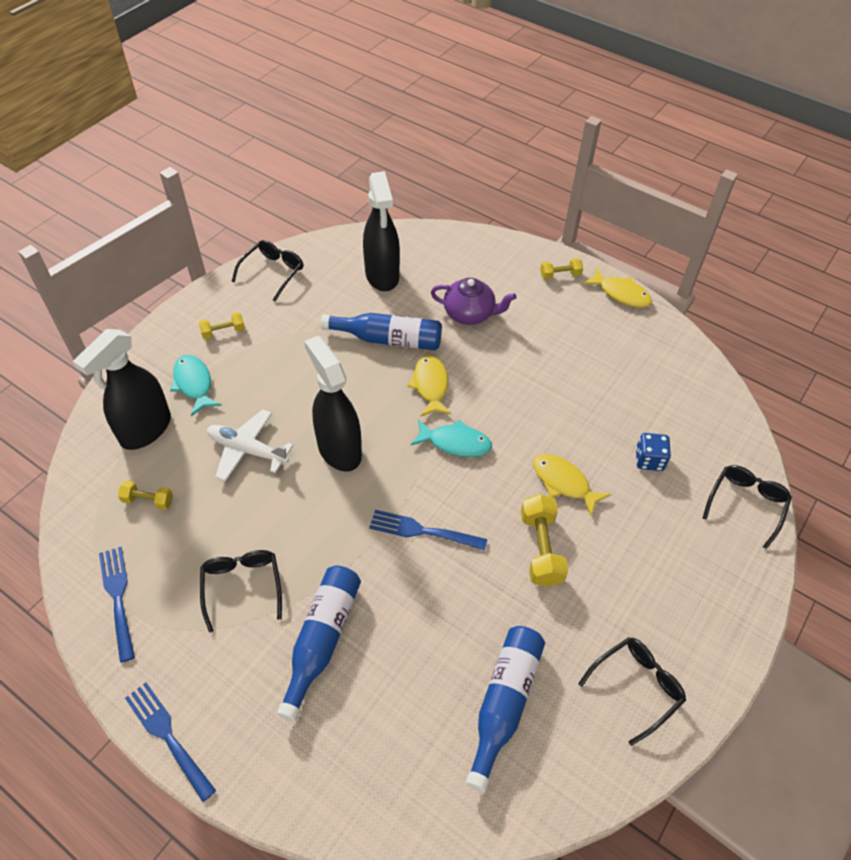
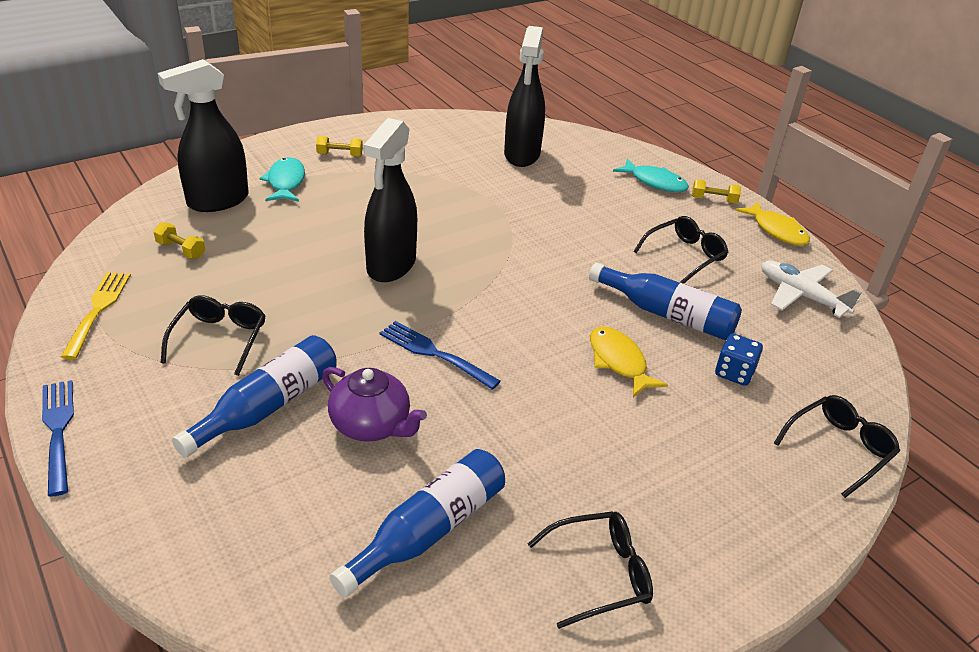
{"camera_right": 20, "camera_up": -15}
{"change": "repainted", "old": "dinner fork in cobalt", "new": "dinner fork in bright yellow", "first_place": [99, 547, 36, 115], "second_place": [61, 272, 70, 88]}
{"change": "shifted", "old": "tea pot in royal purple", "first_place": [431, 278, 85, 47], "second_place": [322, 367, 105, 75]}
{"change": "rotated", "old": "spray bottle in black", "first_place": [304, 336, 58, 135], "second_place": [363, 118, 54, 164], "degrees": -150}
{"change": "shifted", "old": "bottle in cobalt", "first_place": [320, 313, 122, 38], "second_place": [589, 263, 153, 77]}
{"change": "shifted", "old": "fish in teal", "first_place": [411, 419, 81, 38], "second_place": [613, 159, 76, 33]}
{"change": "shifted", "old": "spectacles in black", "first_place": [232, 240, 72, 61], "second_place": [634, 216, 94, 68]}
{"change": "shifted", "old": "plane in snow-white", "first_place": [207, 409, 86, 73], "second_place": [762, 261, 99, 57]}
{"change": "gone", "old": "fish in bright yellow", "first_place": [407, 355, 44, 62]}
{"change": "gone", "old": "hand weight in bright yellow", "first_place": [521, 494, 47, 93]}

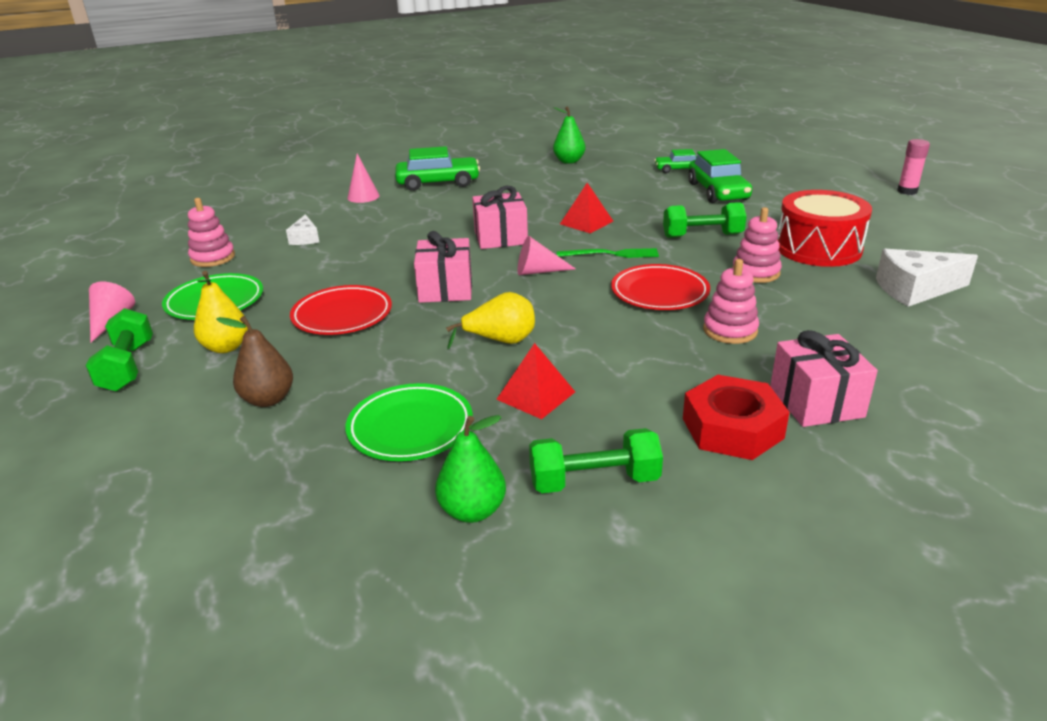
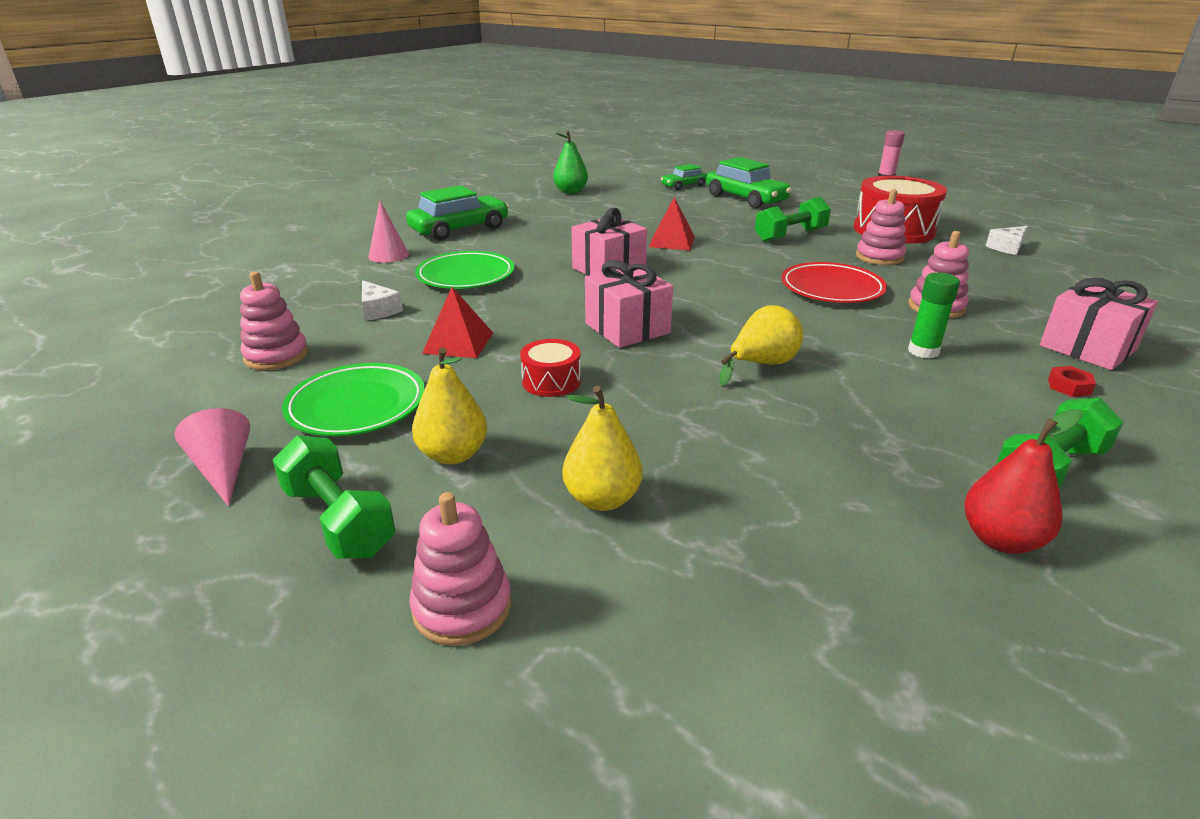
{"camera_right": -30, "camera_up": 0}
{"change": "new", "new": "stacking toy in pink", "second_place": [409, 492, 102, 154]}
{"change": "shifted", "old": "dinner plate in emerald", "first_place": [345, 383, 128, 78], "second_place": [415, 251, 99, 38]}
{"change": "shifted", "old": "solid pyramid in crimson", "first_place": [496, 343, 79, 76], "second_place": [422, 287, 71, 71]}
{"change": "swapped", "old": "dinner plate in crimson", "new": "toy drum in crimson", "first_place": [290, 285, 102, 50], "second_place": [520, 339, 61, 58]}
{"change": "repainted", "old": "toy pear in russet", "new": "toy pear in bright yellow", "first_place": [216, 316, 77, 91], "second_place": [563, 386, 79, 125]}
{"change": "new", "new": "stick of glue in emerald", "second_place": [908, 272, 52, 87]}
{"change": "repainted", "old": "toy pear in emerald", "new": "toy pear in crimson", "first_place": [435, 415, 71, 108], "second_place": [964, 409, 119, 145]}
{"change": "scaled", "old": "cheese wedge in snow-white", "first_place": [876, 249, 102, 58], "second_place": [986, 226, 42, 29], "factor": 0.57}
{"change": "scaled", "old": "nut in crimson", "first_place": [683, 375, 107, 85], "second_place": [1048, 366, 48, 31], "factor": 0.41}
{"change": "gone", "old": "cone in pink", "first_place": [517, 236, 59, 39]}
{"change": "gone", "old": "dinner fork in emerald", "first_place": [557, 248, 102, 10]}

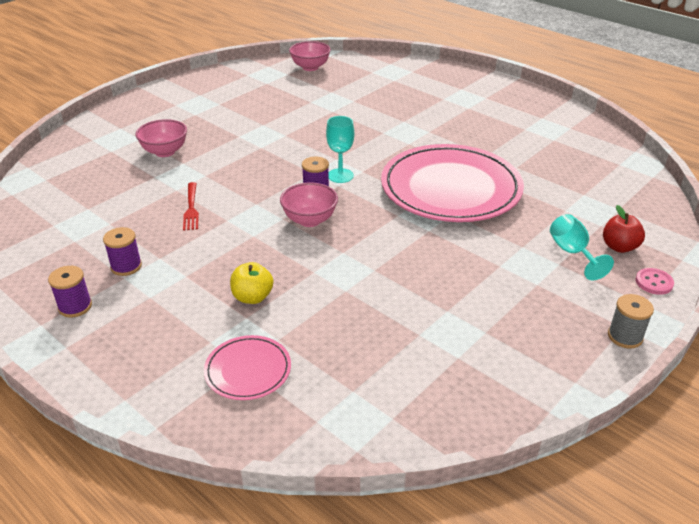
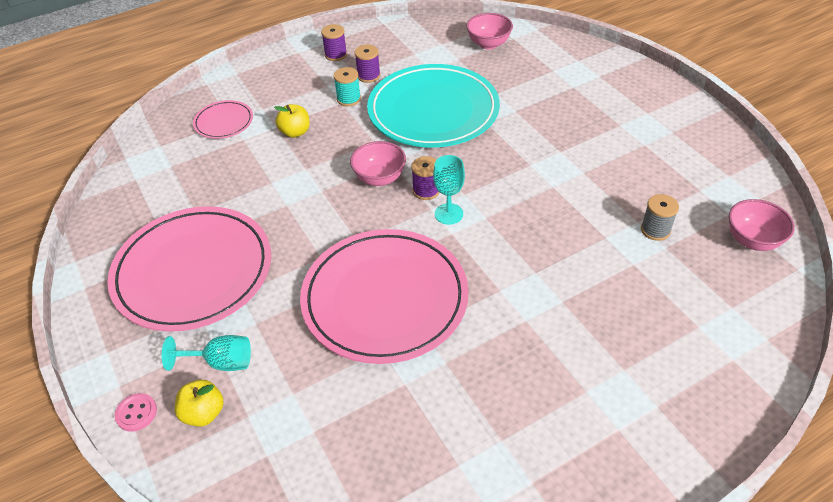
{"camera_right": 110, "camera_up": 10}
{"change": "new", "new": "dinner plate in pink", "second_place": [107, 206, 164, 125]}
{"change": "repainted", "old": "toy apple in crimson", "new": "toy apple in bright yellow", "first_place": [603, 205, 42, 48], "second_place": [175, 380, 49, 47]}
{"change": "new", "new": "spool in teal", "second_place": [334, 67, 27, 39]}
{"change": "swapped", "old": "dinner fork in crimson", "new": "dinner plate in teal", "first_place": [183, 182, 16, 49], "second_place": [367, 64, 133, 83]}
{"change": "shifted", "old": "bowl in pink", "first_place": [136, 119, 51, 38], "second_place": [466, 13, 47, 36]}
{"change": "shifted", "old": "spool in ash-grey", "first_place": [608, 294, 46, 55], "second_place": [641, 194, 38, 47]}

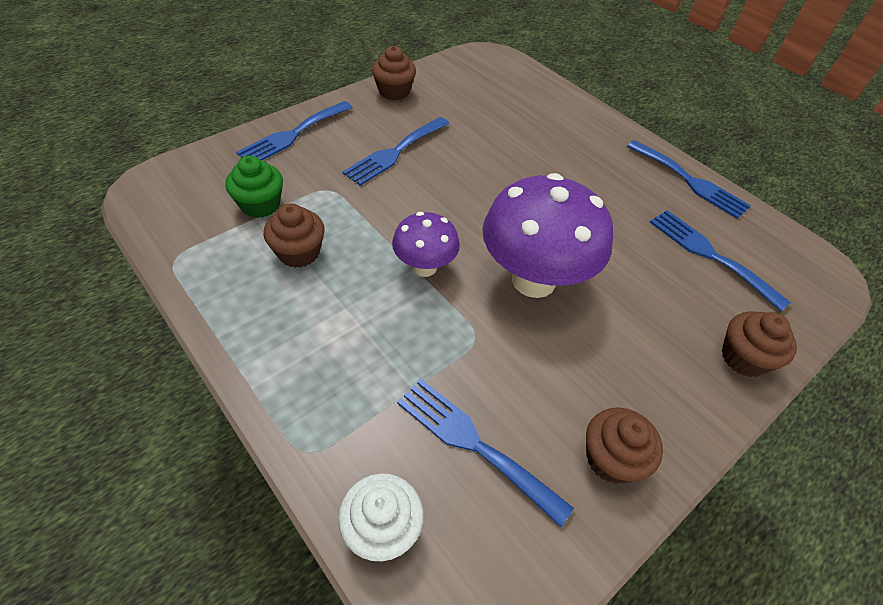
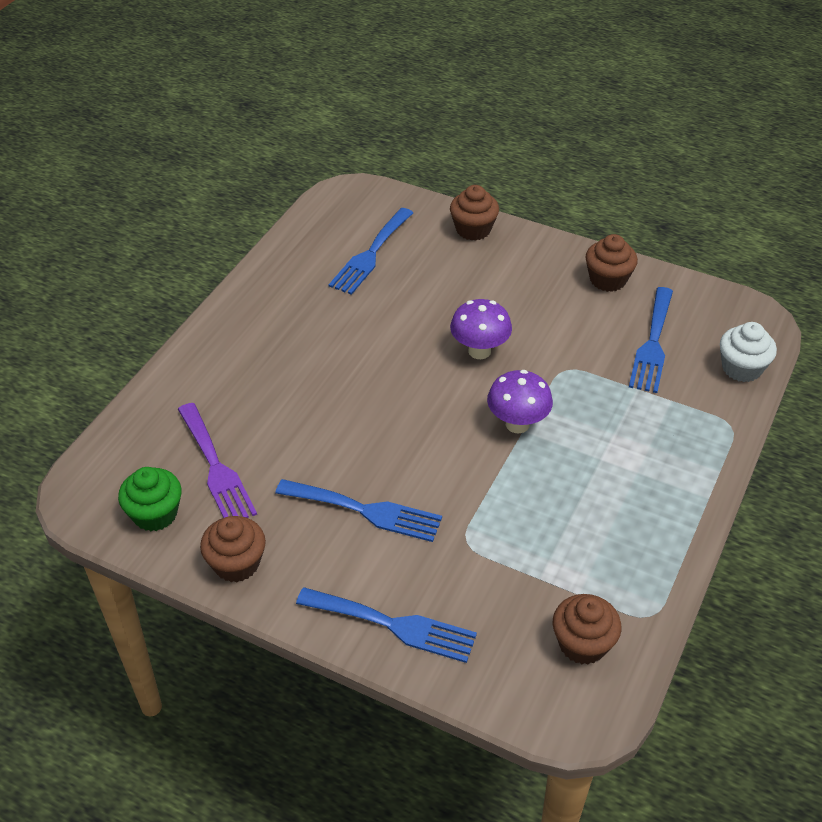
{"camera_right": -110, "camera_up": -5}
{"change": "shifted", "old": "muffin in emerald", "first_place": [225, 155, 58, 63], "second_place": [118, 467, 64, 64]}
{"change": "new", "new": "dinner fork in royal purple", "second_place": [178, 403, 79, 115]}
{"change": "scaled", "old": "toadstool in royal purple", "first_place": [482, 173, 131, 125], "second_place": [450, 299, 62, 60], "factor": 0.55}
{"change": "shifted", "old": "muffin in russet", "first_place": [264, 203, 60, 65], "second_place": [553, 594, 68, 70]}
{"change": "gone", "old": "dinner fork in cobalt", "first_place": [627, 140, 124, 79]}

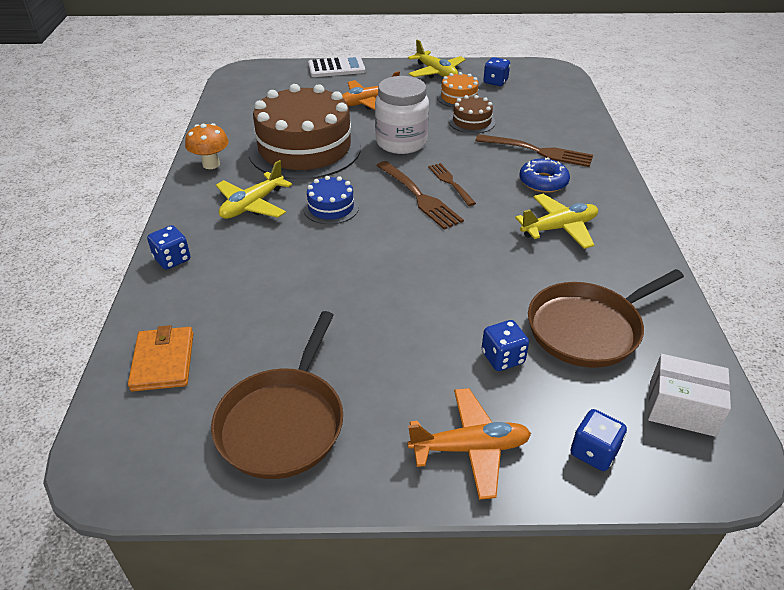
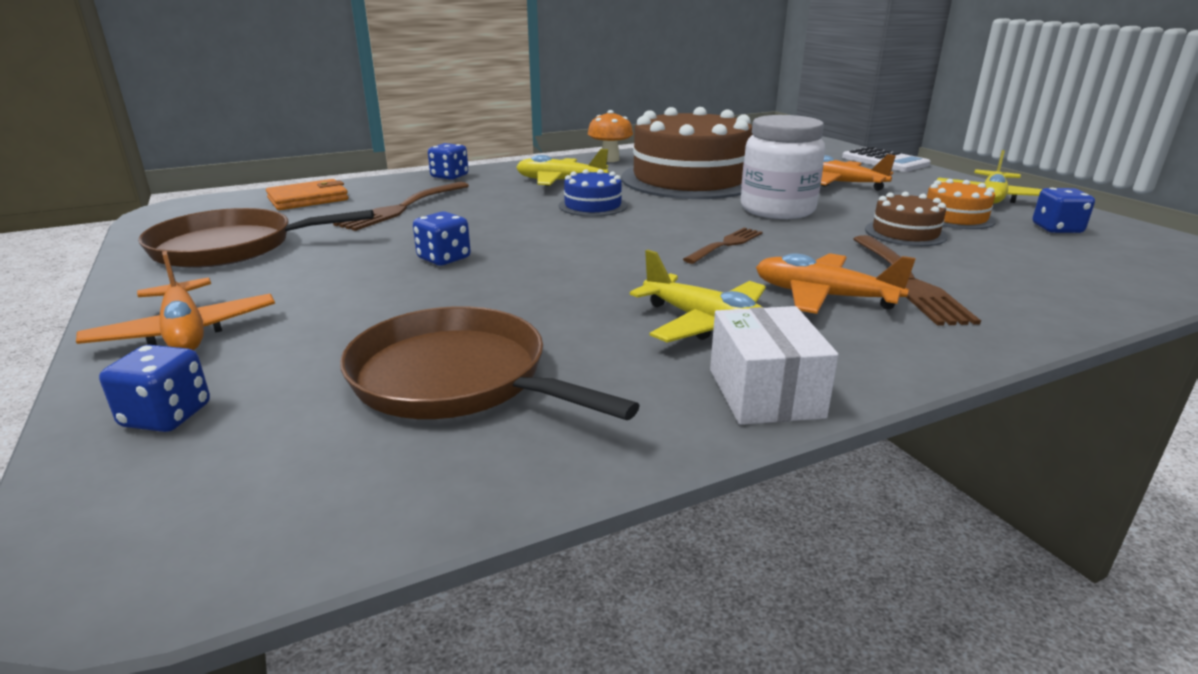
{"camera_right": 65, "camera_up": -15}
{"change": "shifted", "old": "dinner fork in russet", "first_place": [376, 161, 88, 69], "second_place": [333, 182, 136, 49]}
{"change": "shifted", "old": "die in cobalt", "first_place": [482, 320, 47, 51], "second_place": [413, 211, 58, 54]}
{"change": "shifted", "old": "parcel in snow-white", "first_place": [648, 354, 83, 83], "second_place": [710, 306, 129, 119]}
{"change": "swapped", "old": "doughnut in cobalt", "new": "plane in orange", "first_place": [519, 157, 51, 36], "second_place": [756, 253, 160, 61]}

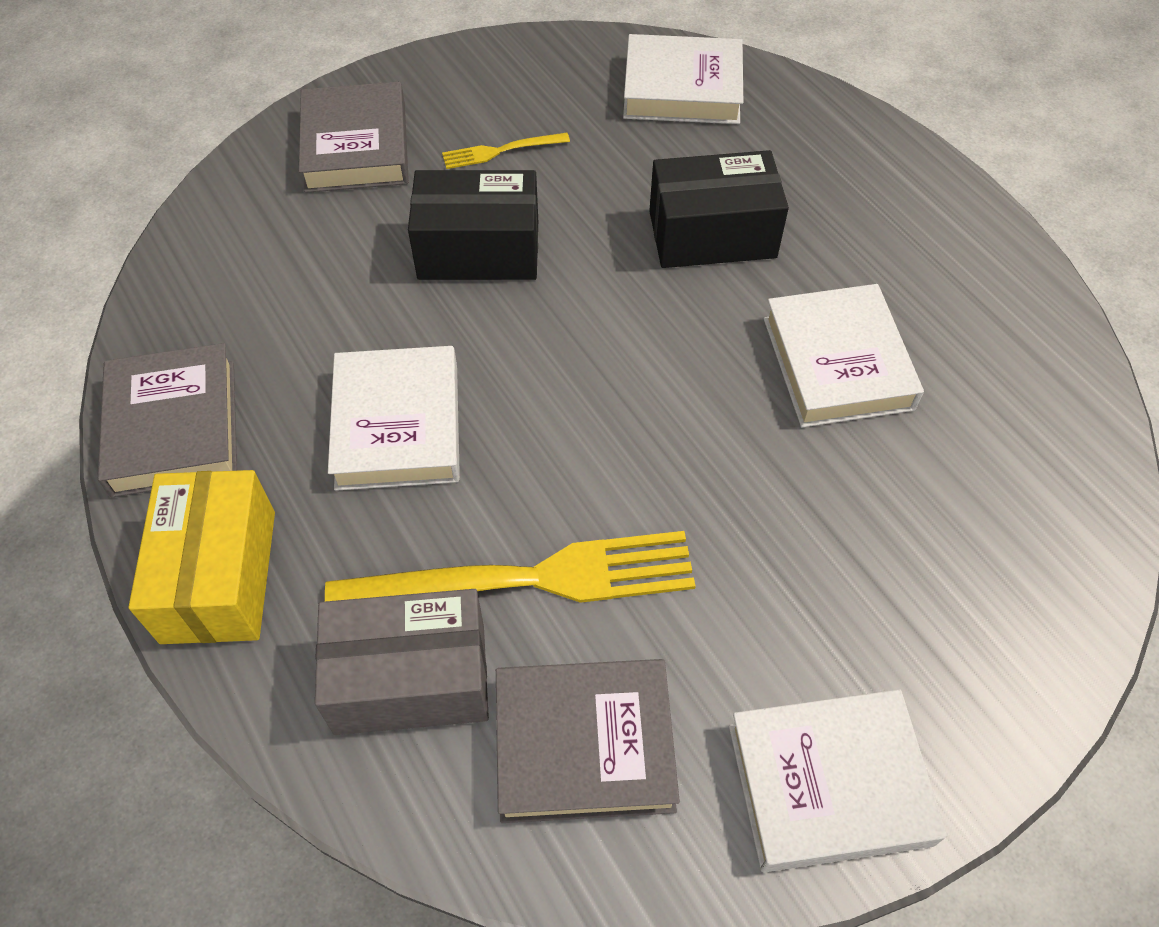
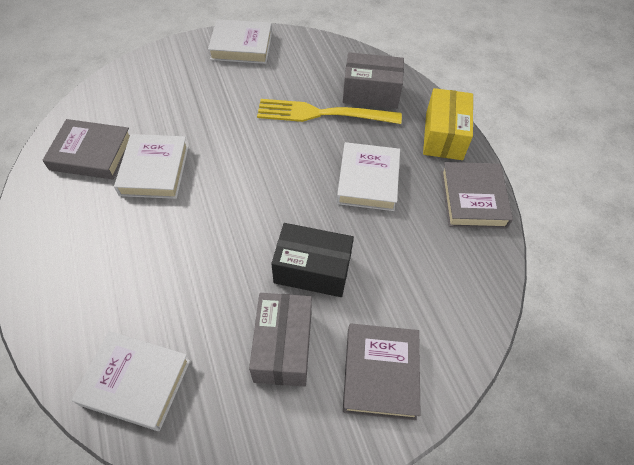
{"camera_right": -170, "camera_up": 0}
{"change": "shifted", "old": "book in ash-grey", "first_place": [496, 659, 184, 164], "second_place": [42, 119, 88, 60]}
{"change": "swapped", "old": "dinner fork in bright yellow", "new": "parcel in ash-grey", "first_place": [442, 133, 128, 36], "second_place": [249, 293, 63, 94]}
{"change": "gone", "old": "parcel in black", "first_place": [649, 150, 140, 118]}

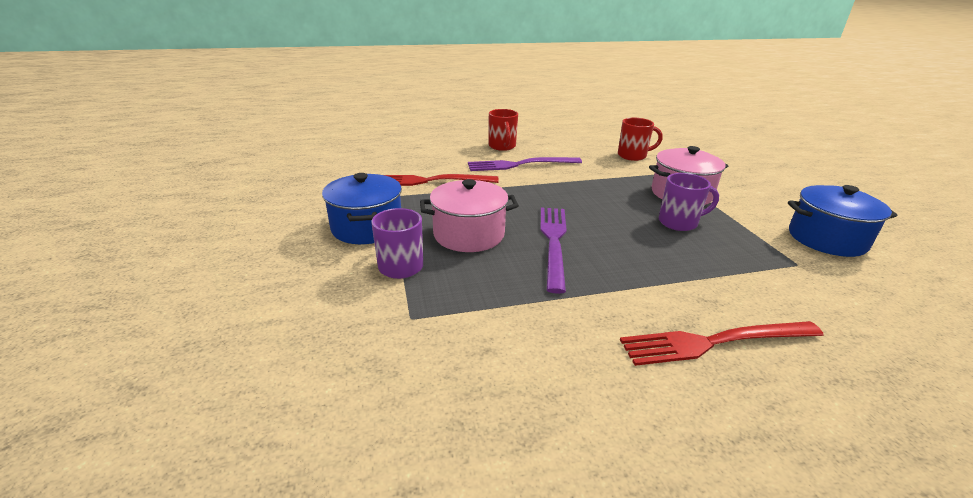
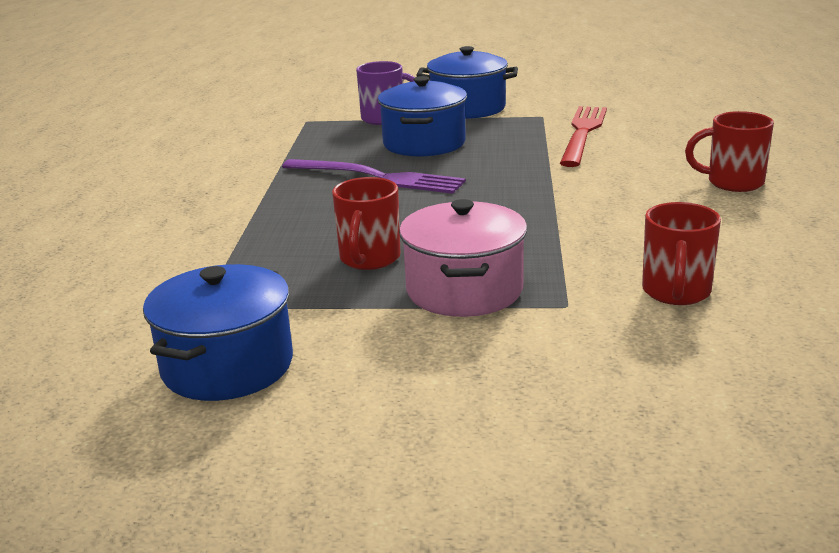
{"camera_right": 110, "camera_up": -5}
{"change": "repainted", "old": "tea mug in royal purple", "new": "tea mug in crimson", "first_place": [659, 173, 60, 58], "second_place": [332, 177, 68, 93]}
{"change": "repainted", "old": "cooking pot in pink", "new": "cooking pot in cobalt", "first_place": [420, 179, 99, 73], "second_place": [378, 76, 89, 81]}
{"change": "gone", "old": "dinner fork in royal purple", "first_place": [468, 157, 114, 14]}
{"change": "gone", "old": "dinner fork in crimson", "first_place": [620, 321, 204, 45]}

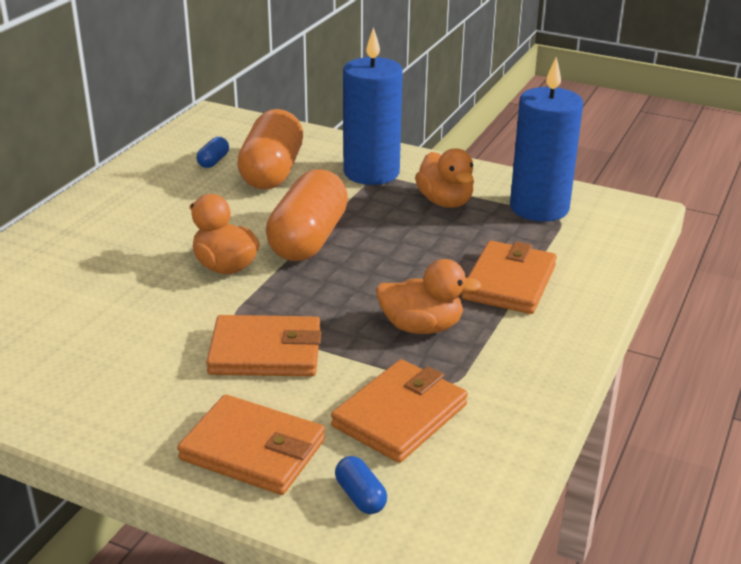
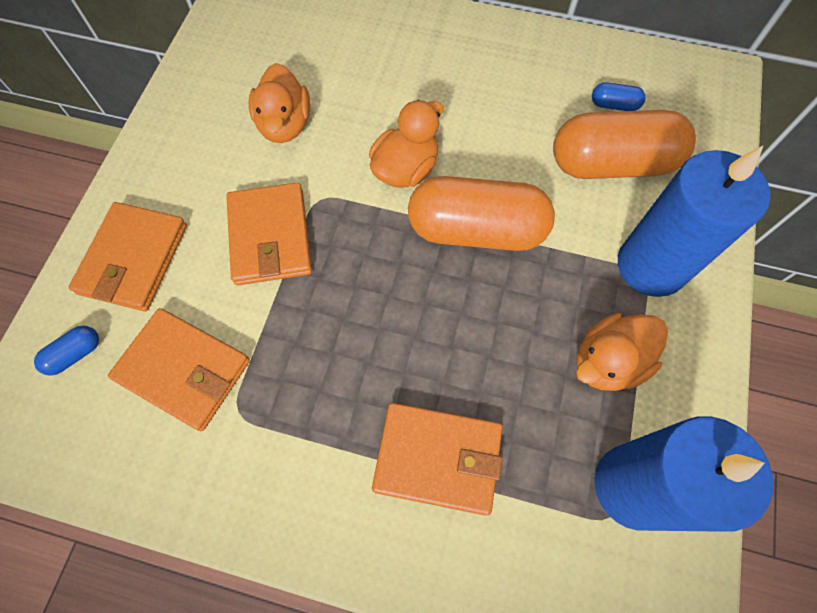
{"camera_right": 80, "camera_up": 35}
{"change": "shifted", "old": "rubber duck in orange", "first_place": [376, 259, 106, 75], "second_place": [248, 63, 62, 80]}

